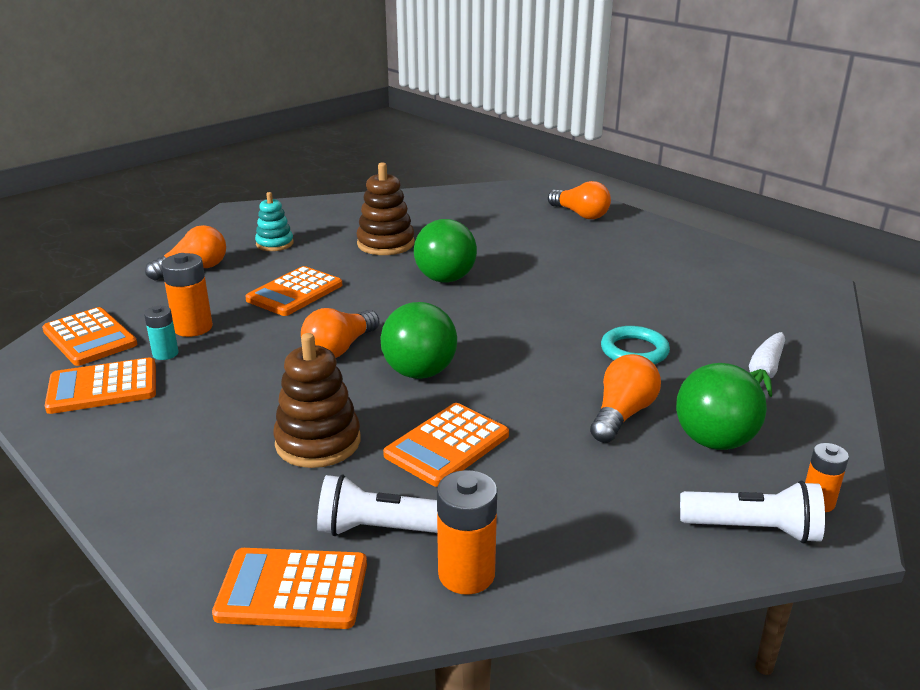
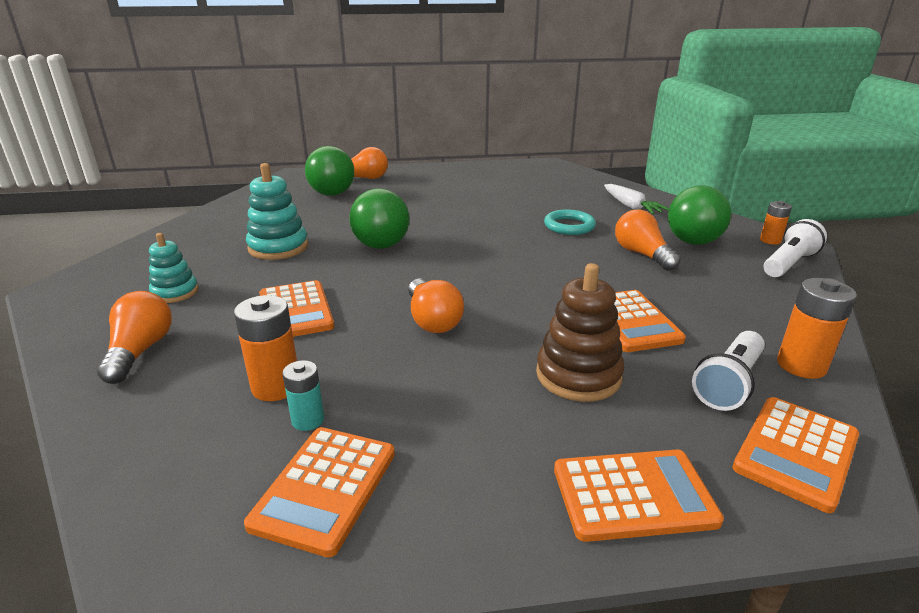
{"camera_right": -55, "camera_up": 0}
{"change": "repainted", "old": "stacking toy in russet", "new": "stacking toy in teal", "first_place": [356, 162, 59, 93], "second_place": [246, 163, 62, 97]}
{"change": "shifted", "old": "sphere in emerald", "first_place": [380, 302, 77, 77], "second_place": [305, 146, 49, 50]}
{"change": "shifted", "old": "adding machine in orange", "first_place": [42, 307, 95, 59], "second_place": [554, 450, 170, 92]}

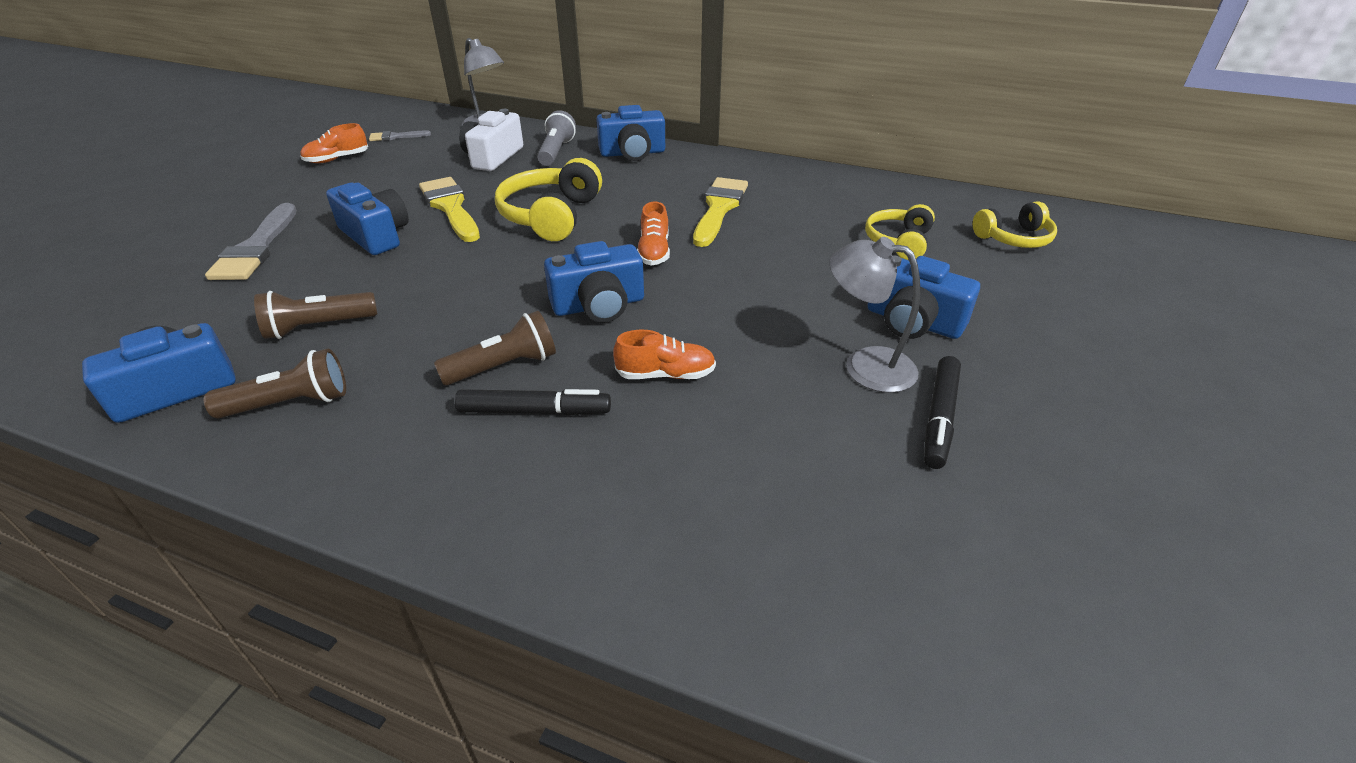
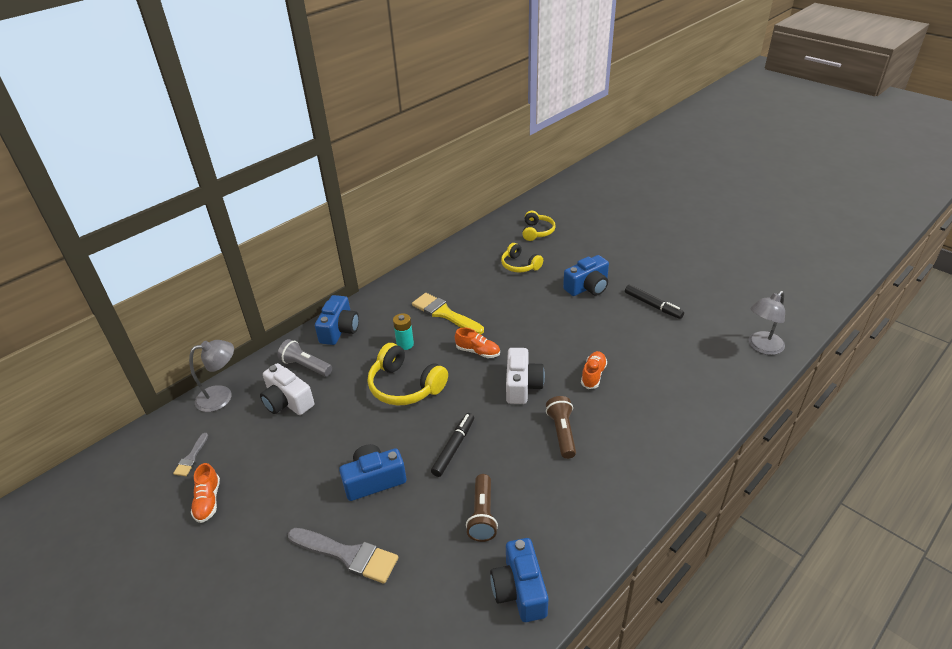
{"camera_right": -65, "camera_up": 0}
{"change": "new", "new": "battery in teal", "second_place": [393, 313, 21, 37]}
{"change": "shifted", "old": "marker pen in black", "first_place": [455, 389, 156, 26], "second_place": [431, 413, 43, 64]}
{"change": "repainted", "old": "camera in cobalt", "new": "camera in snow-white", "first_place": [544, 241, 100, 82], "second_place": [506, 348, 39, 56]}
{"change": "shifted", "old": "lamp in ash-grey", "first_place": [829, 237, 91, 156], "second_place": [748, 291, 37, 64]}
{"change": "gone", "old": "pocket torch in russet", "first_place": [204, 348, 142, 70]}
{"change": "gone", "old": "brush in bright yellow", "first_place": [419, 177, 61, 65]}

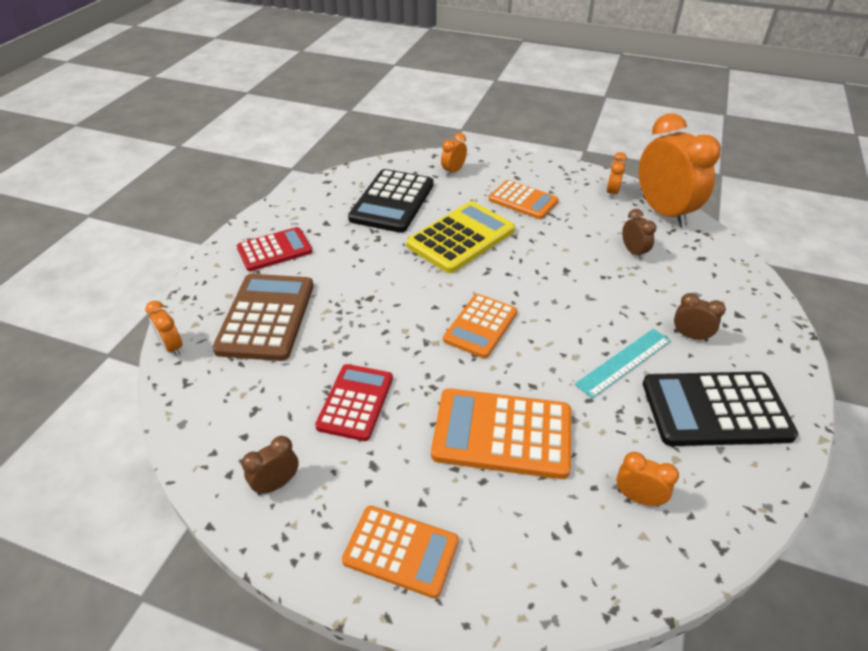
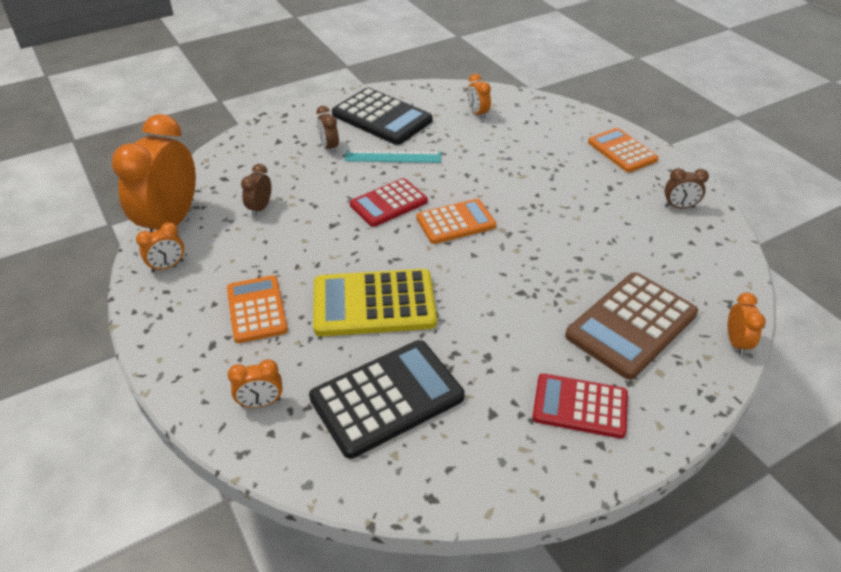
{"camera_right": -140, "camera_up": 0}
{"change": "shifted", "old": "adding machine in crimson", "first_place": [315, 364, 78, 77], "second_place": [350, 178, 78, 49]}
{"change": "gone", "old": "adding machine in orange", "first_place": [431, 388, 140, 91]}

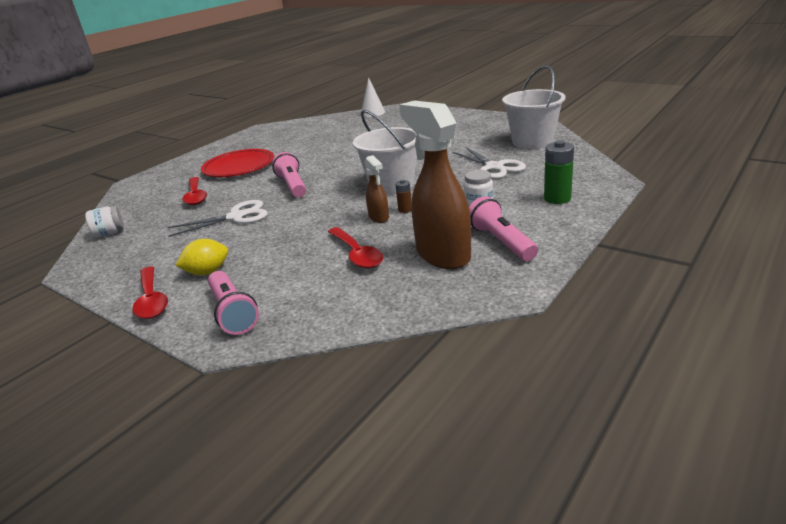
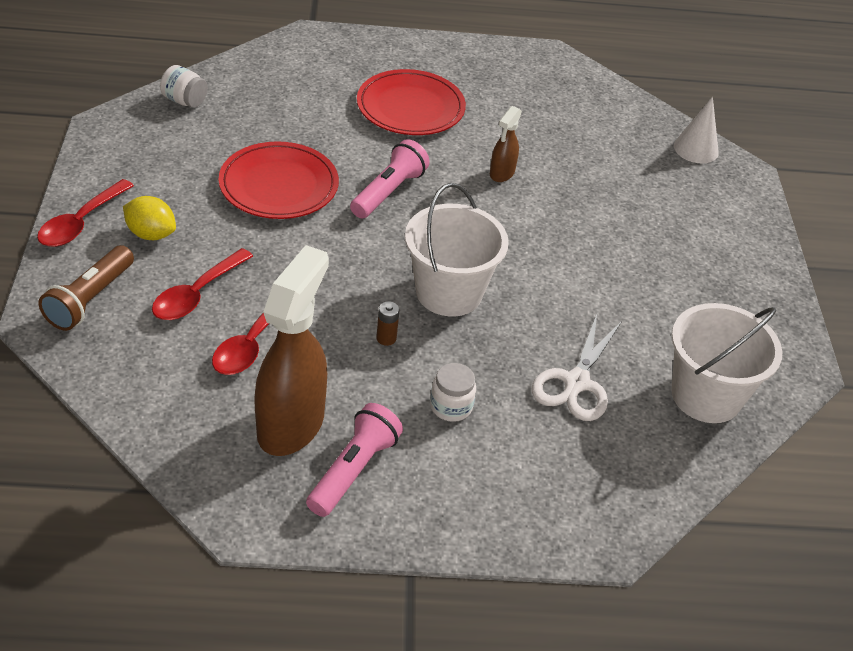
{"camera_right": 45, "camera_up": 15}
{"change": "repainted", "old": "pocket torch in pink", "new": "pocket torch in russet", "first_place": [208, 271, 51, 64], "second_place": [39, 245, 95, 86]}
{"change": "shifted", "old": "spoon in crimson", "first_place": [182, 177, 25, 28], "second_place": [152, 248, 101, 72]}
{"change": "swapped", "old": "pair of scissors in snow-white", "new": "dinner plate in crimson", "first_place": [167, 200, 101, 37], "second_place": [219, 141, 120, 78]}
{"change": "shifted", "old": "spray bottle in russet", "first_place": [365, 155, 24, 68], "second_place": [490, 106, 32, 76]}
{"change": "gone", "old": "battery in emerald", "first_place": [544, 140, 30, 64]}

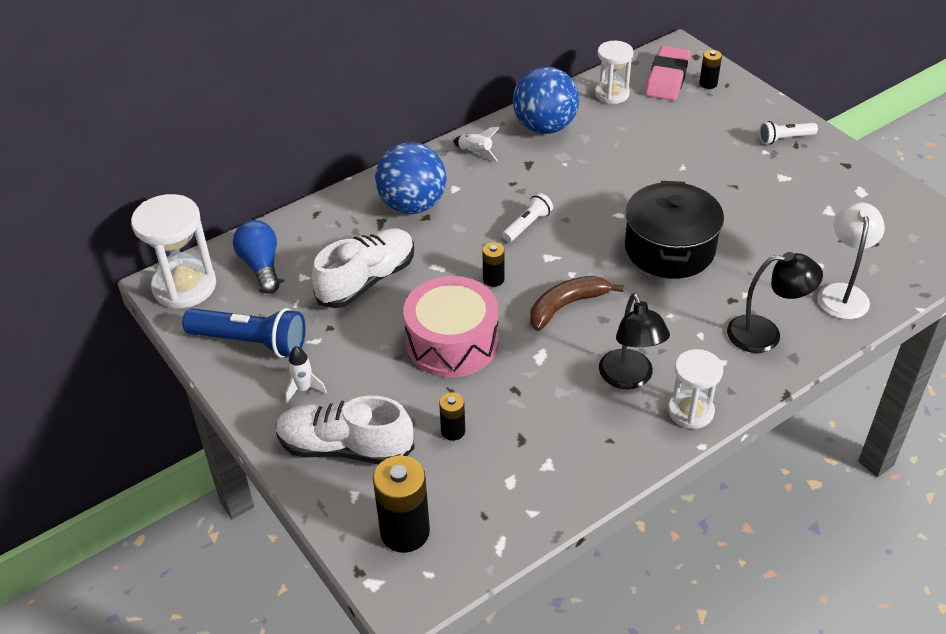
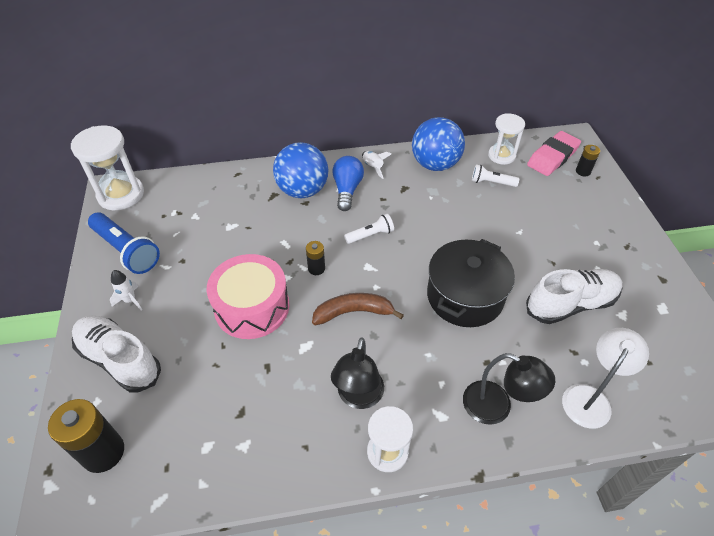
{"camera_right": 25, "camera_up": 5}
{"change": "shifted", "old": "light bulb in cobalt", "first_place": [233, 220, 46, 74], "second_place": [332, 156, 32, 55]}
{"change": "shifted", "old": "pocket torch in snow-white", "first_place": [759, 121, 59, 24], "second_place": [472, 164, 47, 23]}
{"change": "shifted", "old": "lace-up shoe in snow-white", "first_place": [312, 228, 102, 80], "second_place": [526, 269, 96, 55]}
{"change": "gone", "old": "battery in black", "first_place": [439, 393, 26, 48]}

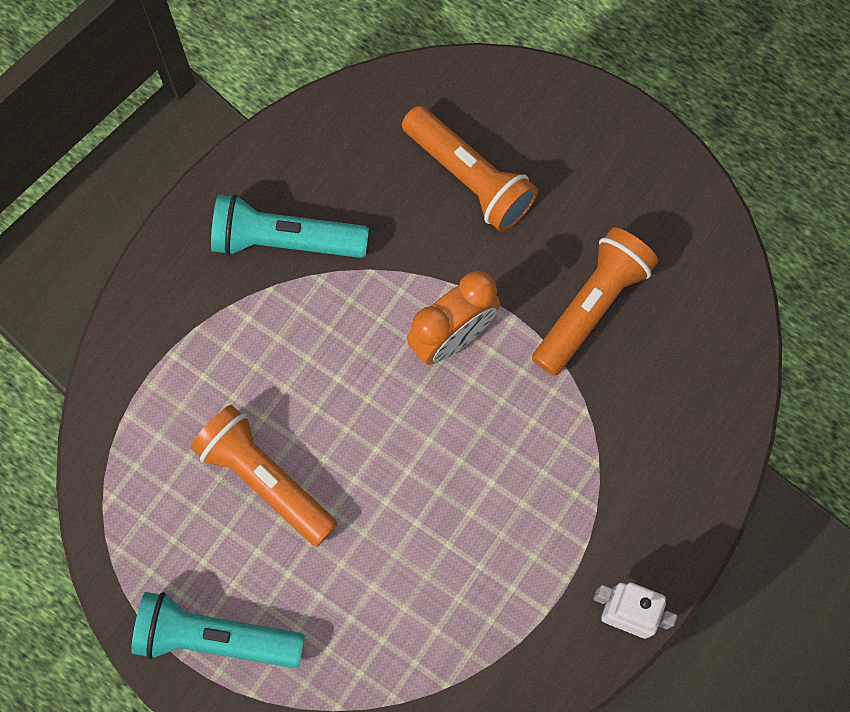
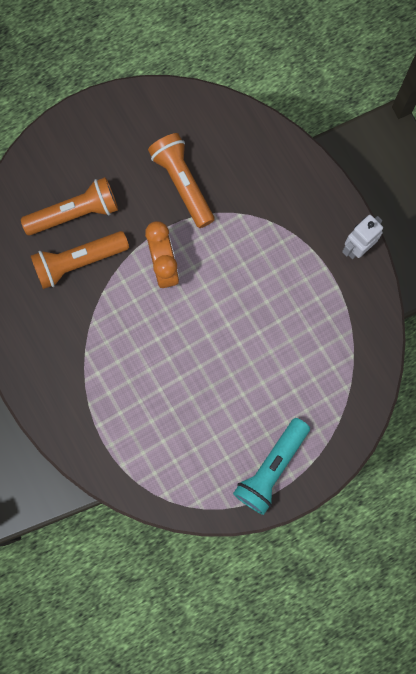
{"camera_right": -65, "camera_up": 5}
{"change": "shifted", "old": "pocket torch in orange", "first_place": [190, 405, 148, 142], "second_place": [31, 231, 98, 58]}
{"change": "gone", "old": "pocket torch in teal", "first_place": [211, 194, 158, 64]}

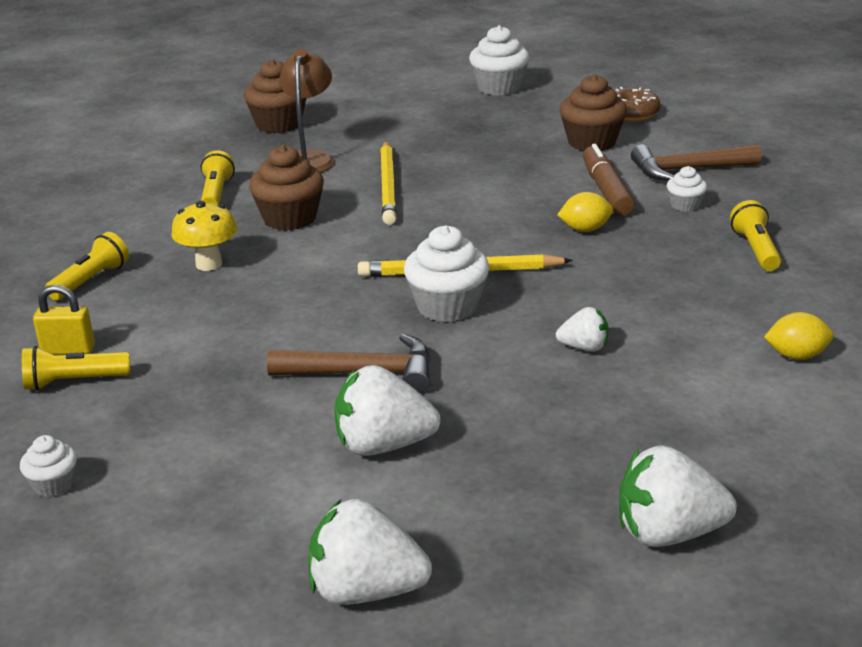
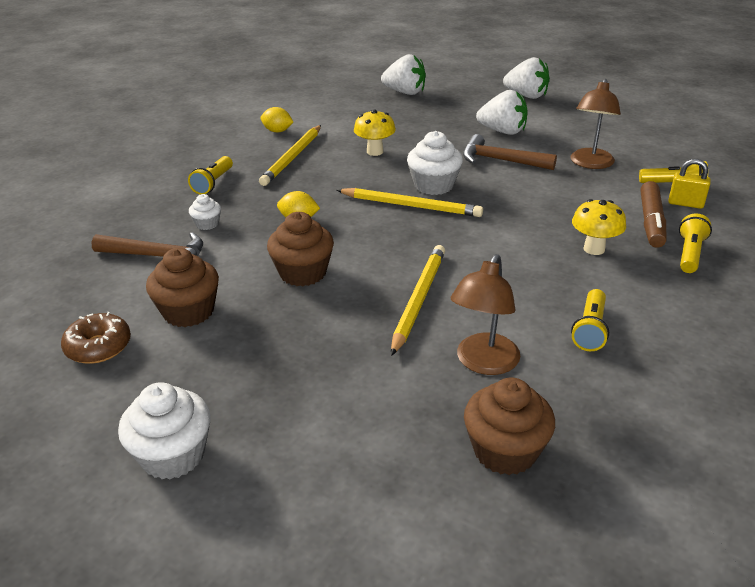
{"camera_right": -160, "camera_up": 5}
{"change": "new", "new": "pencil in bright yellow", "second_place": [259, 125, 62, 61]}
{"change": "shifted", "old": "muffin in russet", "first_place": [249, 145, 75, 86], "second_place": [267, 212, 67, 74]}
{"change": "swapped", "old": "toy strawberry in snow-white", "new": "toadstool in bright yellow", "first_place": [556, 307, 53, 44], "second_place": [354, 109, 42, 47]}
{"change": "new", "new": "lamp in russet", "second_place": [570, 79, 51, 90]}
{"change": "shifted", "old": "marker pen in russet", "first_place": [583, 144, 52, 72], "second_place": [640, 181, 26, 67]}
{"change": "rotated", "old": "pocket torch in bright yellow", "first_place": [45, 232, 84, 68], "second_place": [679, 213, 33, 60], "degrees": 150}
{"change": "gone", "old": "muffin in snow-white", "first_place": [20, 435, 57, 62]}

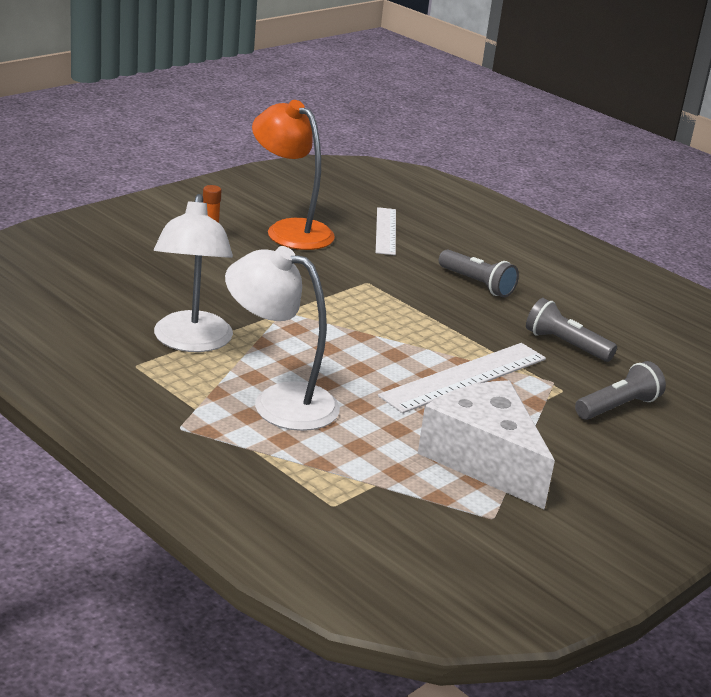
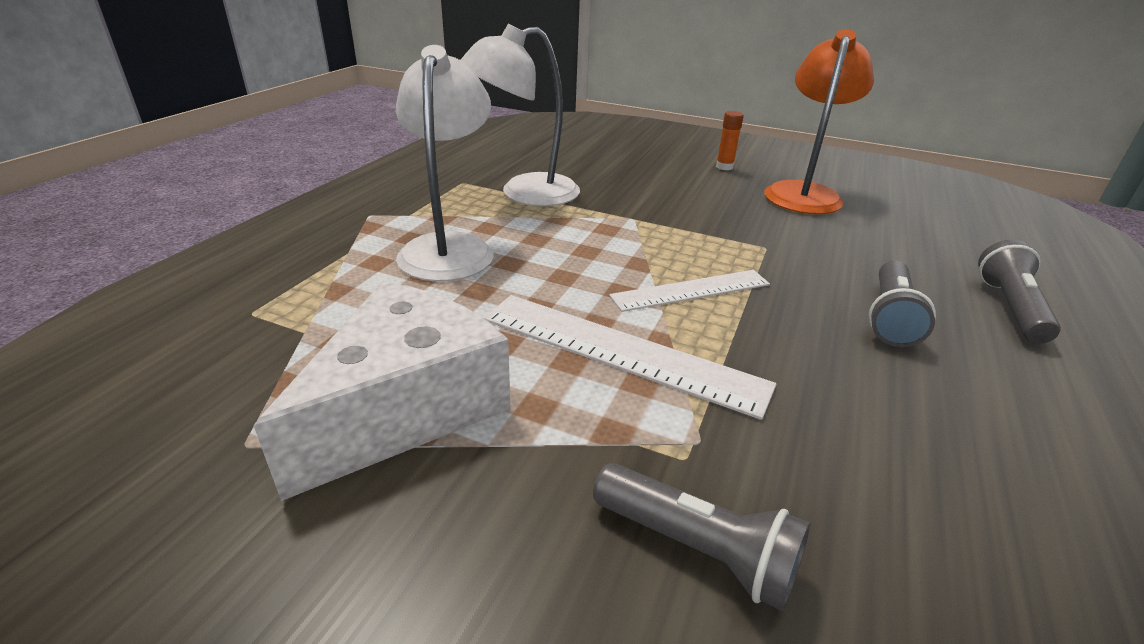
{"camera_right": 70, "camera_up": 5}
{"change": "shifted", "old": "measuring stick in snow-white", "first_place": [376, 207, 20, 48], "second_place": [609, 270, 161, 42]}
{"change": "shifted", "old": "pocket torch in ash-grey", "first_place": [526, 298, 91, 64], "second_place": [978, 240, 83, 104]}

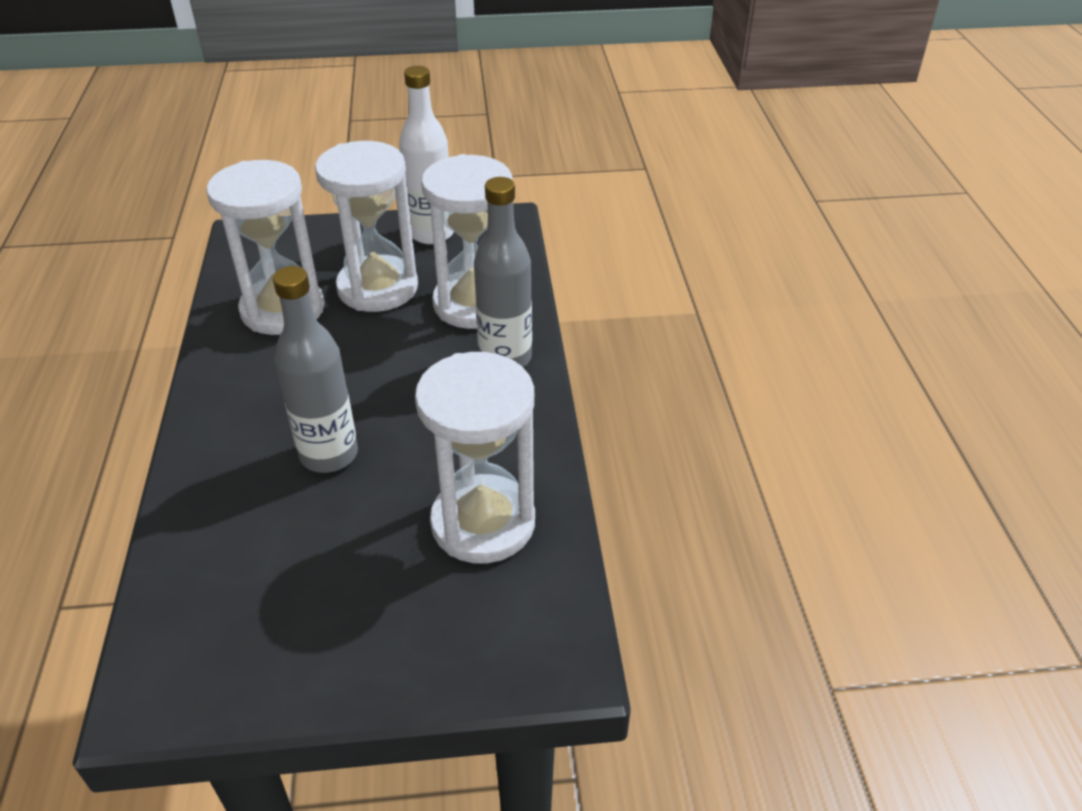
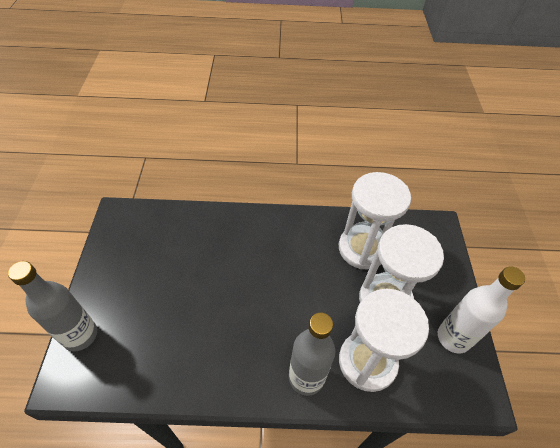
{"camera_right": 95, "camera_up": 10}
{"change": "shifted", "old": "bottle in ash-grey", "first_place": [273, 266, 85, 207], "second_place": [8, 261, 89, 90]}
{"change": "gone", "old": "hourglass in snow-white", "first_place": [415, 352, 120, 211]}

